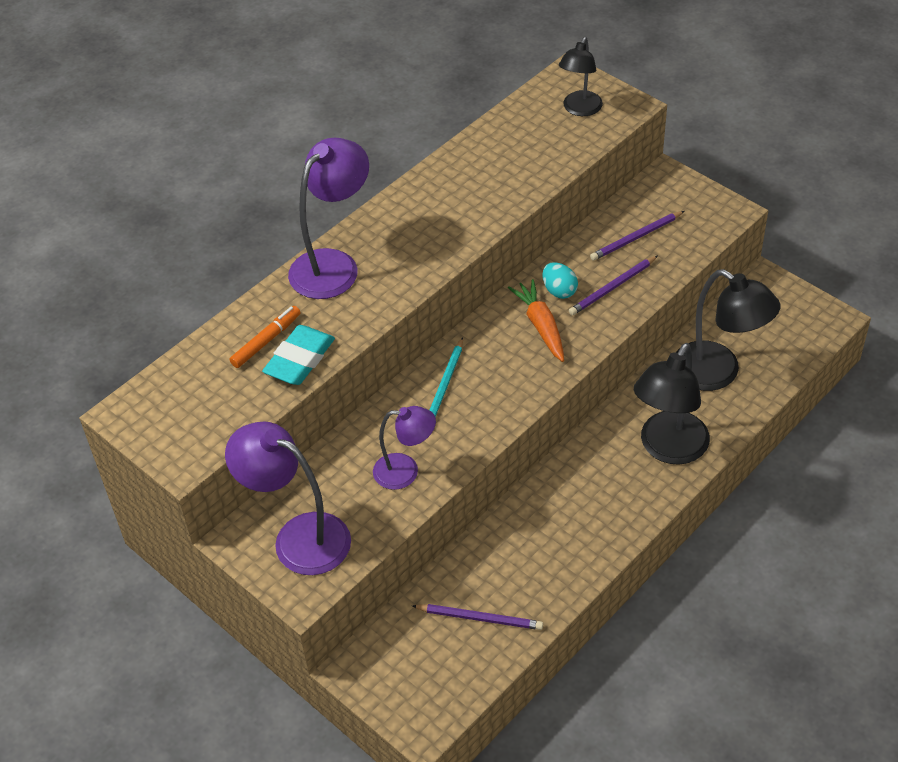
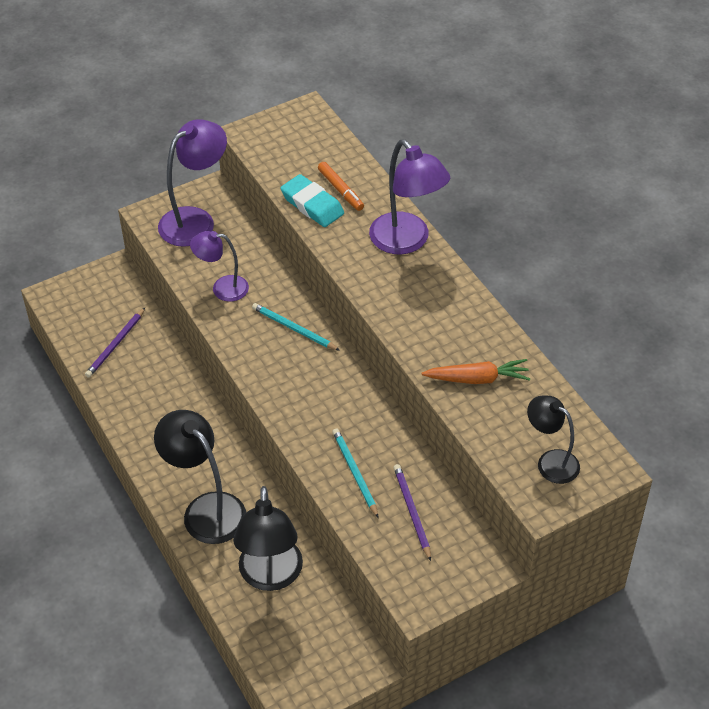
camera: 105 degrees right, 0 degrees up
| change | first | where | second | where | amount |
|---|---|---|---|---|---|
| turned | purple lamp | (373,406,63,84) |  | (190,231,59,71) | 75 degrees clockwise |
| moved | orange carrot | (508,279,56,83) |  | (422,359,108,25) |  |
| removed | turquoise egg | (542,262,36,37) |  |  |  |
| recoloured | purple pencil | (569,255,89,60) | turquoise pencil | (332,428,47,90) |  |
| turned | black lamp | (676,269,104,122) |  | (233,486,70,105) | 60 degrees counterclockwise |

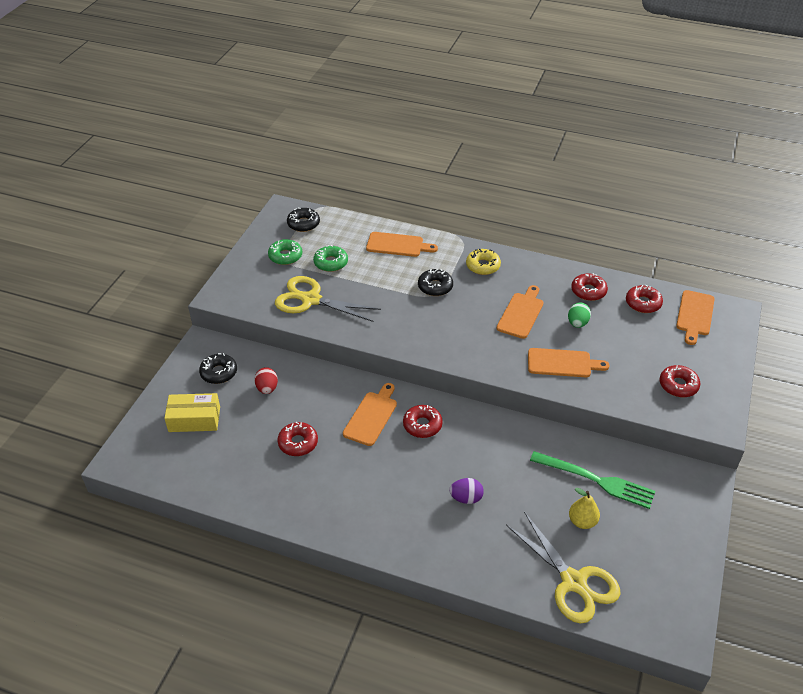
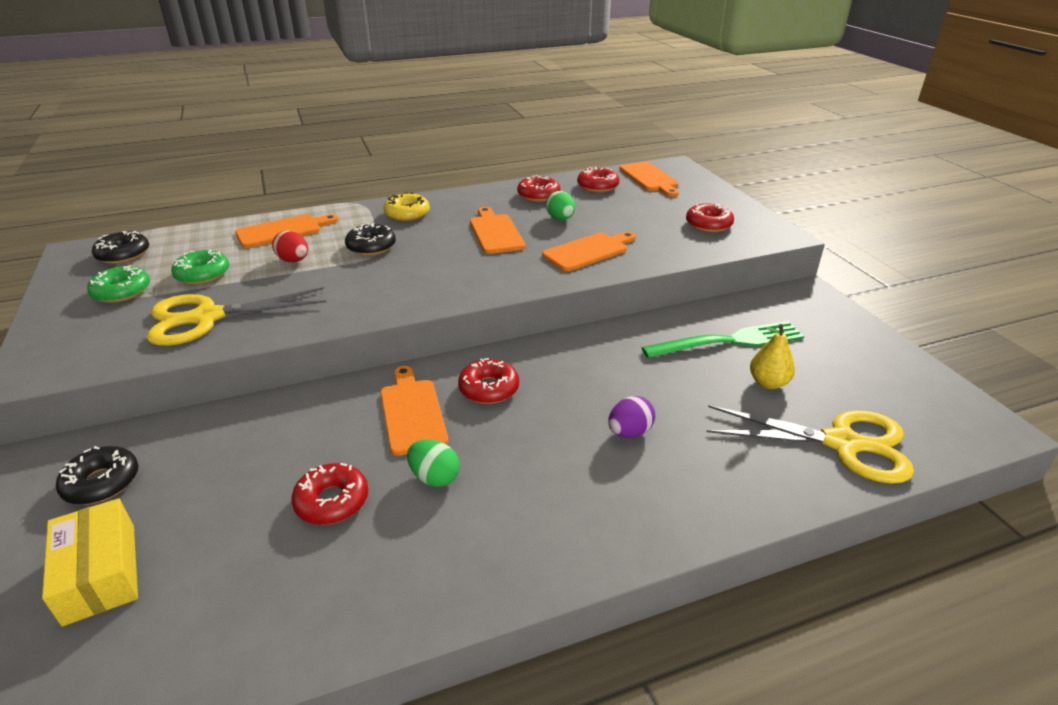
camera: 40 degrees left, 10 degrees down
| change | first | where | second | where | amount |
|---|---|---|---|---|---|
| turned | yellow box | (164,393,56,39) |  | (42,498,96,129) | 75 degrees counterclockwise |
| moved | red egg | (255,367,23,27) |  | (272,230,36,32) |  |
| added |  |  | green egg | (407,439,53,48) |  |

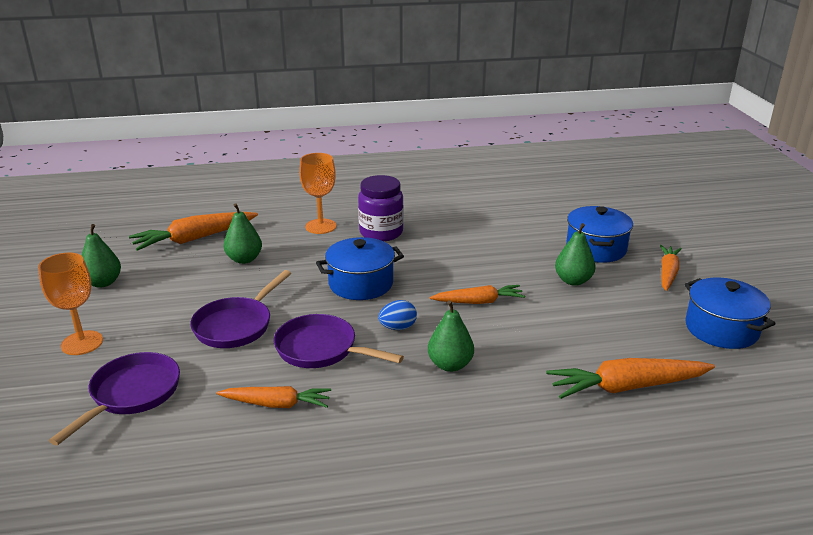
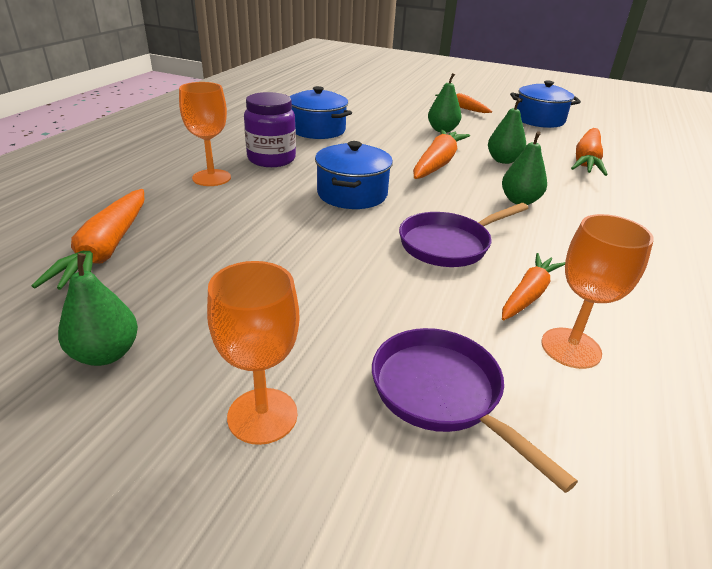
camera: 60 degrees left, 5 degrees up
| change | first | where | second | where | amount |
|---|---|---|---|---|---|
| removed | purple pan | (190,270,101,78) |  |  |  |
| moved | green pear | (223,203,39,61) |  | (488,98,38,66) |  |
| removed | blue egg | (378,300,39,30) |  |  |  |
| resized | orange carrot | (430,285,95,19) |  | (413,129,57,50) | x1.54 |
| moved | blue pot | (566,206,67,57) |  | (290,86,62,53) |  |
| added |  |  | orange goblet | (541,214,113,155) |  |

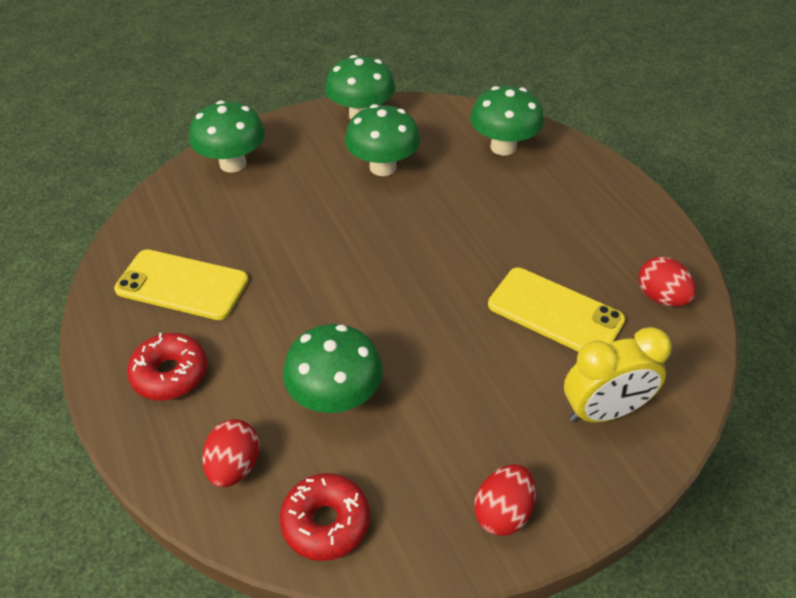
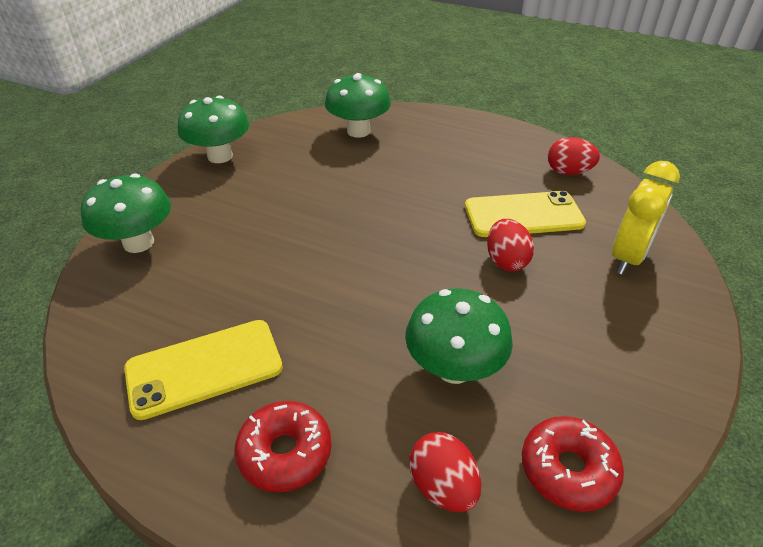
camera: 40 degrees left, 5 degrees down
| change | first | where | second | where | amount |
|---|---|---|---|---|---|
| removed | green mushroom | (345,104,75,72) |  |  |  |
| moved | red egg | (474,464,62,72) |  | (487,219,47,52) |  |

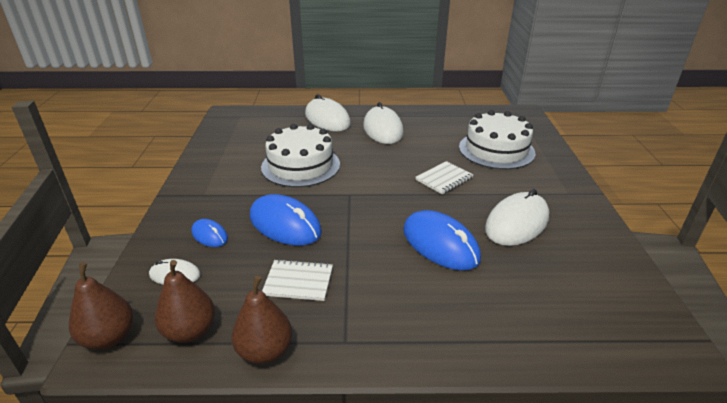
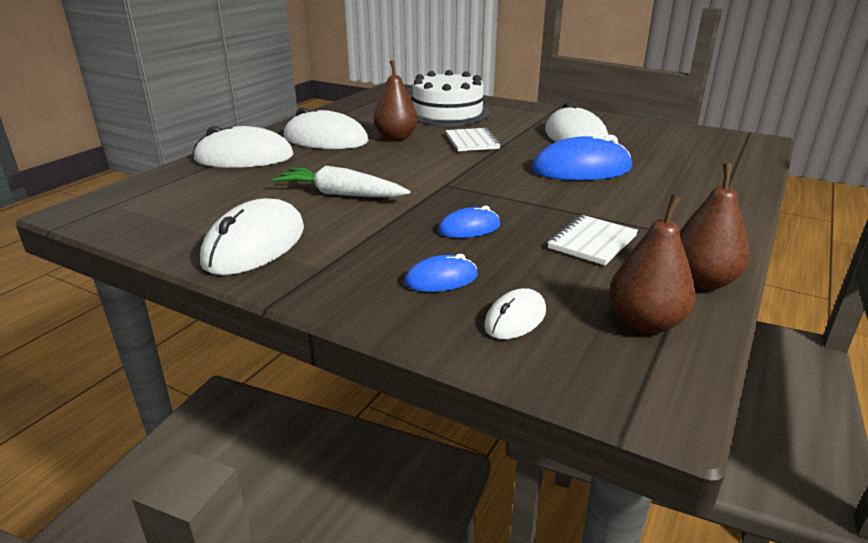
camera: 60 degrees left, 5 degrees down
| change | first | where | second | where | amount |
|---|---|---|---|---|---|
| moved | brown pear | (69,262,64,88) |  | (374,60,44,81) |  |
| resized | blue mouse | (250,194,72,52) |  | (438,206,62,32) | x0.52 |
| replaced | white cake | (261,124,79,63) | white carrot | (272,166,138,31) |  |
| added |  |  | white mouse | (200,198,104,77) |  |

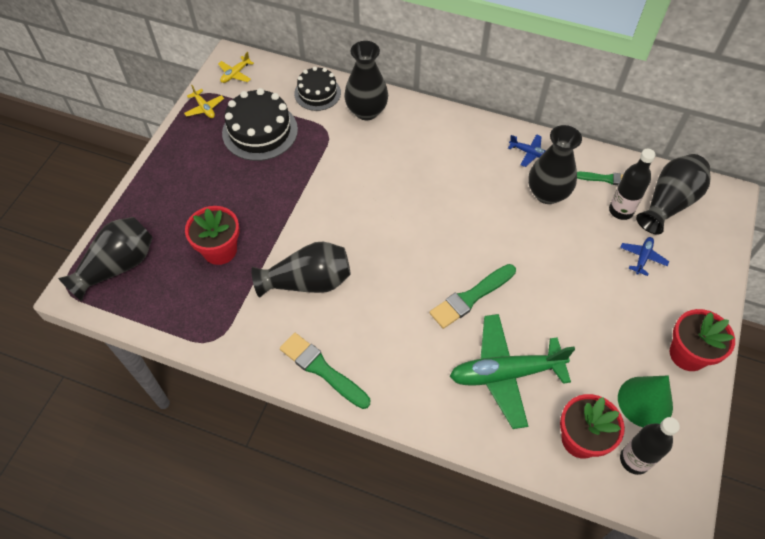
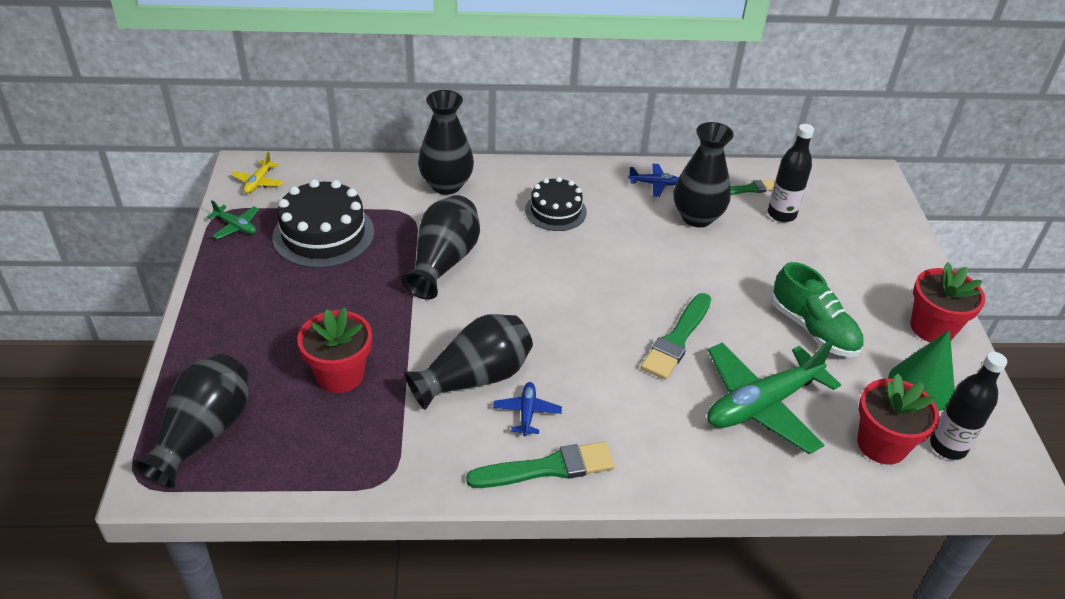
camera: 25 degrees left, 15 degrees down
| change | first | where | second | where | amount |
|---|---|---|---|---|---|
| recoloured | yellow plane | (184,85,40,33) | green plane | (207,200,52,39) |  |
| turned | green brush | (280,333,90,76) |  | (466,442,149,46) | 150 degrees clockwise |
| moved | black cake | (294,66,47,45) |  | (525,177,62,54) |  |
| moved | blue plane | (620,237,49,39) |  | (493,382,69,54) |  |
| moved | black vase | (636,154,74,81) |  | (401,195,79,105) |  |
| added |  |  | green shoe | (771,262,92,95) |  |

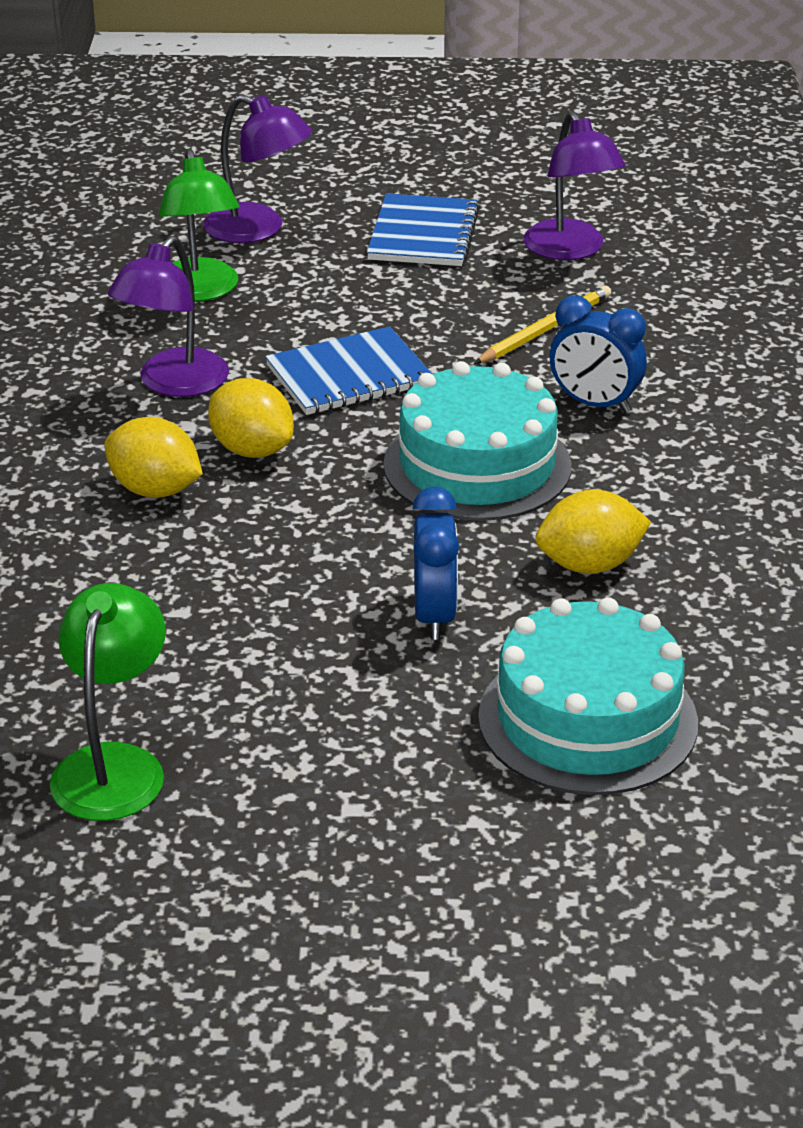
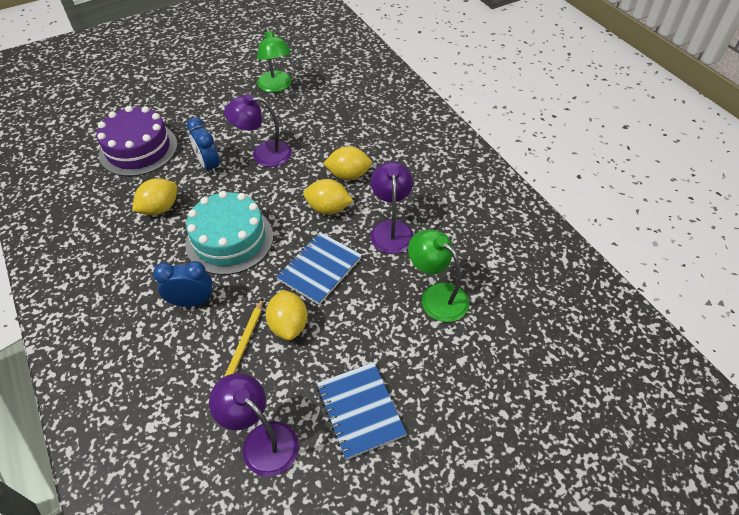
camera: 150 degrees right, 15 degrees up
| change | first | where | second | where | amount |
|---|---|---|---|---|---|
| moved | purple lamp | (203,95,109,148) |  | (224,94,68,73) |  |
| recoloured | turquoise cake | (478,597,220,198) | purple cake | (97,106,80,70) |  |
| added |  |  | yellow lemon | (266,290,41,50) |  |

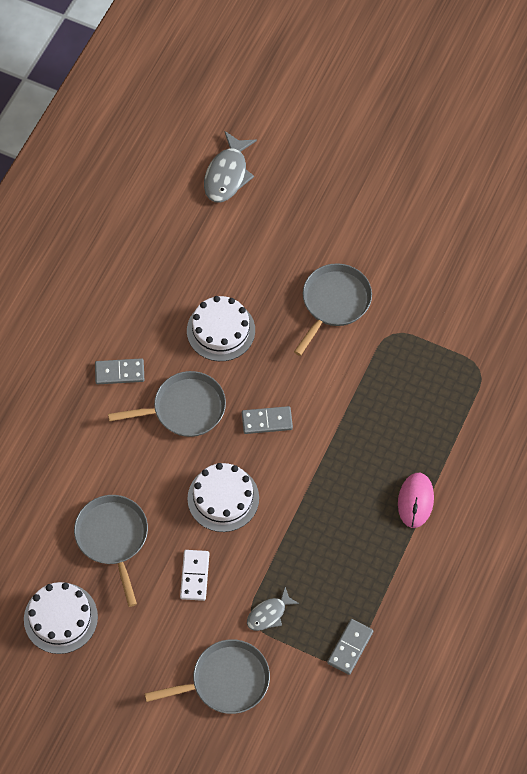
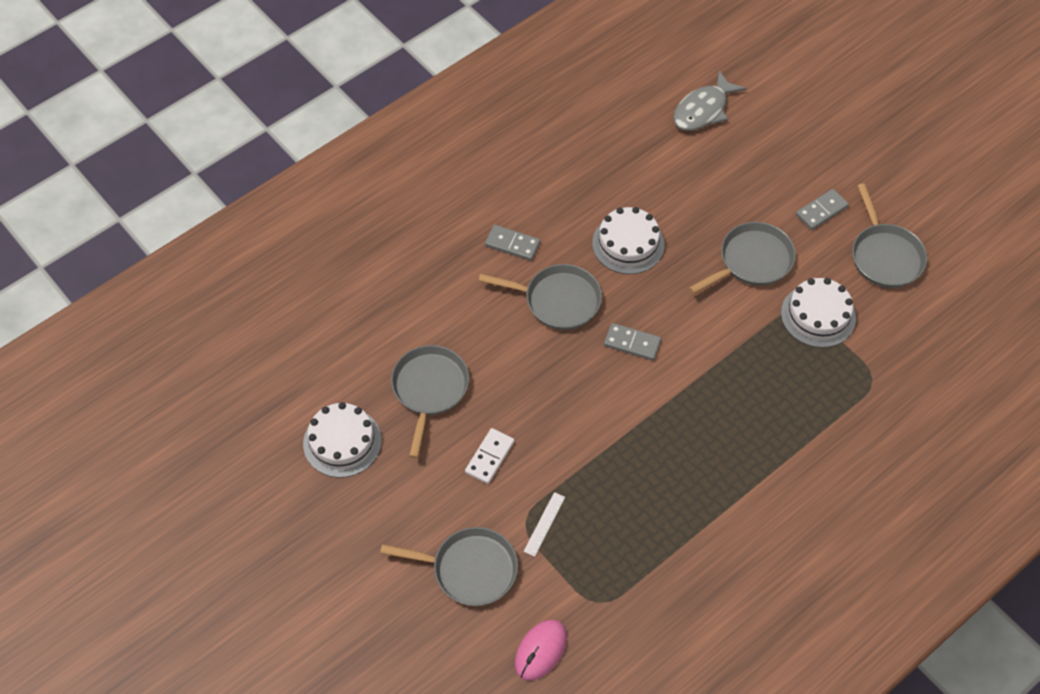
camera: 25 degrees right, 5 degrees down
| change | first | where | second | where | amount |
|---|---|---|---|---|---|
| moved | white cake | (187,463,72,69) |  | (781,278,75,70) |  |
| replaced | grey fish | (247,587,53,44) | white ruler | (524,492,41,65) |  |
| moved | grey domino | (327,619,46,56) |  | (796,189,53,41) |  |
| moved | pink mouse | (398,473,36,55) |  | (515,620,52,60) |  |
| added |  |  | grey pan | (852,183,75,105) |  |

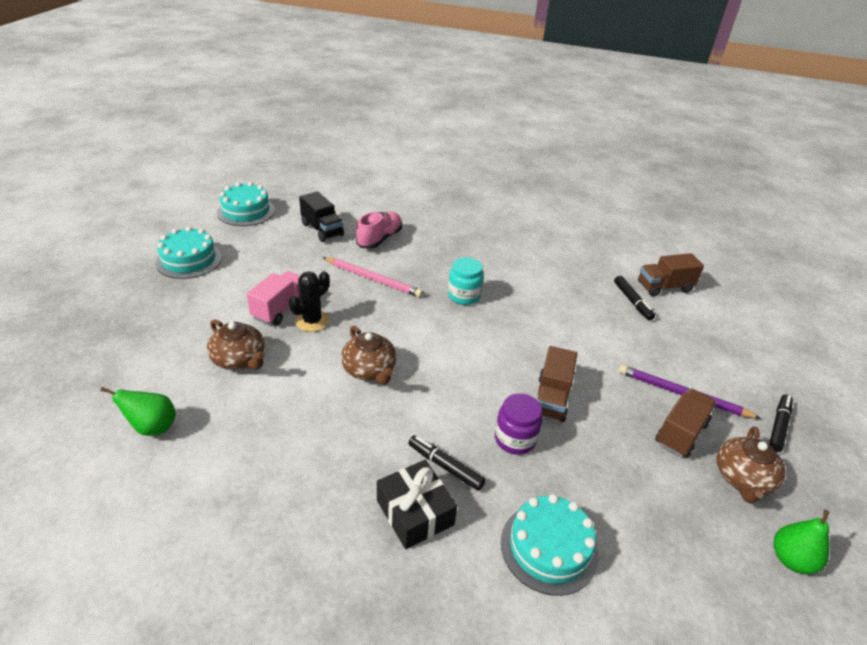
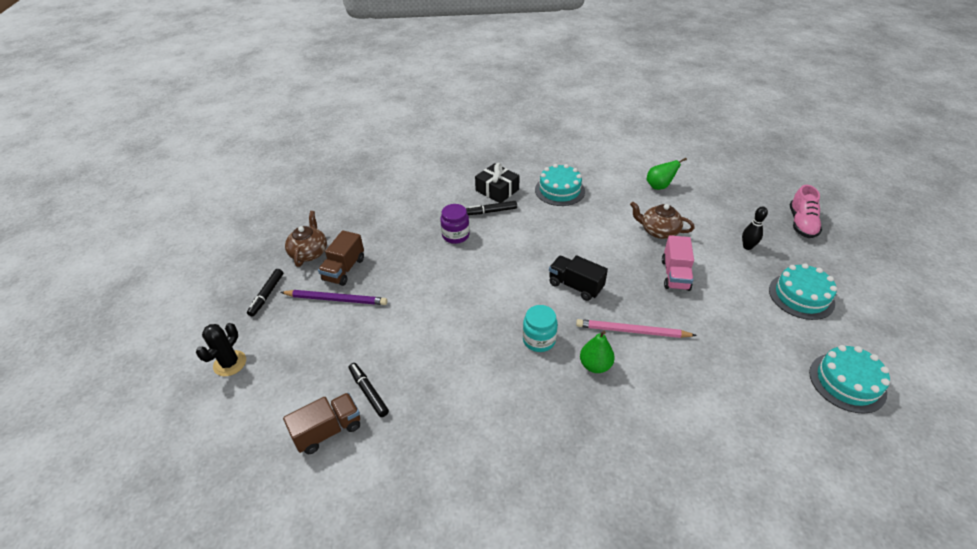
camera: 165 degrees right, 5 degrees up
| change | first | where | second | where | amount |
|---|---|---|---|---|---|
| moved | black cactus | (289,271,41,61) |  | (196,323,50,53) |  |
| moved | black truck | (299,191,45,51) |  | (549,255,59,46) |  |
| removed | brown teapot | (341,326,56,59) |  |  |  |
| moved | pink shoe | (356,212,46,37) |  | (789,185,33,53) |  |
| turned | black marker | (408,435,77,56) |  | (466,201,51,14) | 150 degrees clockwise |
| moved | turquoise cake | (501,494,97,102) |  | (535,164,50,42) |  |
| removed | brown truck | (537,346,40,76) |  |  |  |
| moved | green pear | (774,510,55,64) |  | (580,331,35,42) |  |
| added |  |  | black bowling pin | (742,206,26,44) |  |

